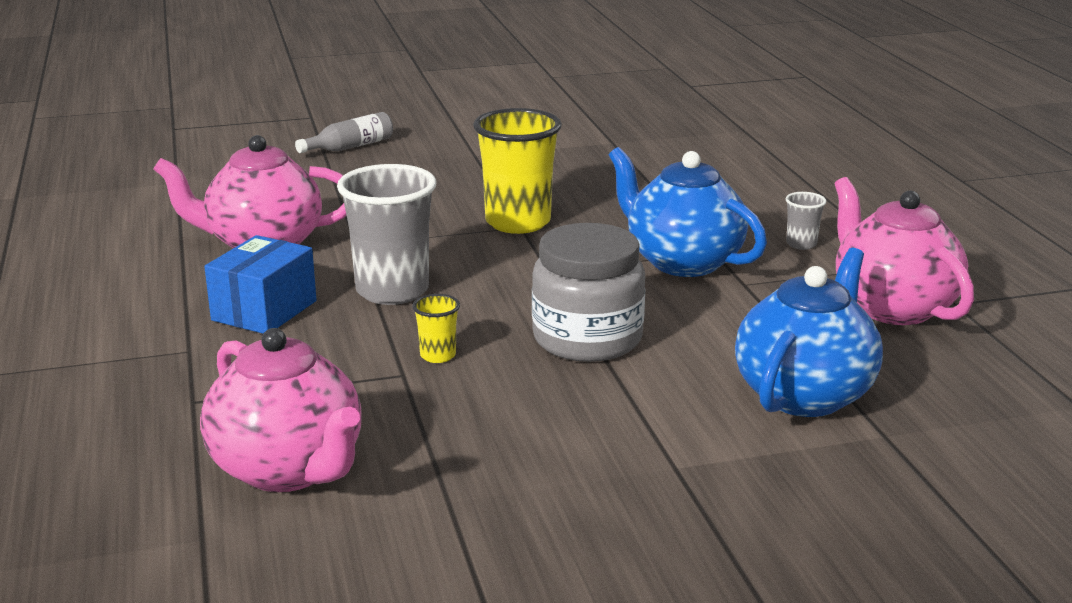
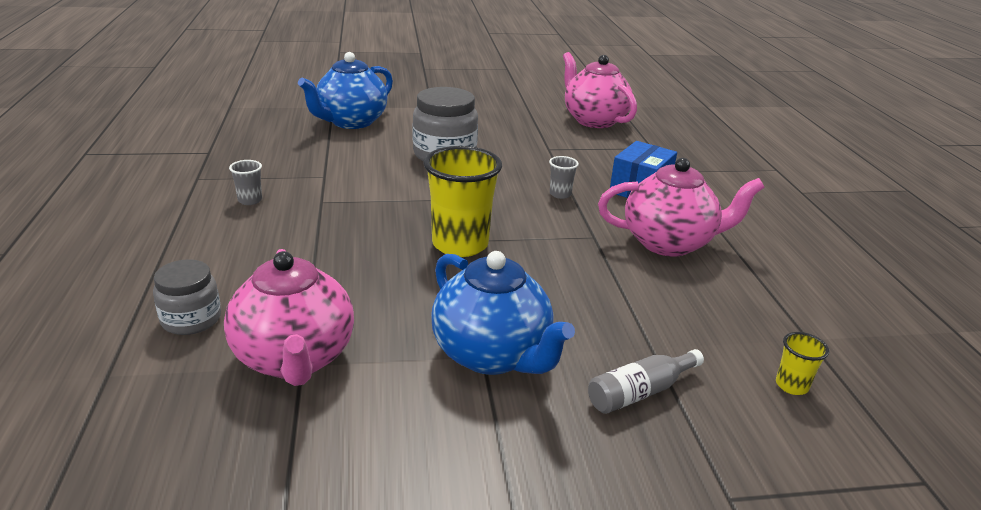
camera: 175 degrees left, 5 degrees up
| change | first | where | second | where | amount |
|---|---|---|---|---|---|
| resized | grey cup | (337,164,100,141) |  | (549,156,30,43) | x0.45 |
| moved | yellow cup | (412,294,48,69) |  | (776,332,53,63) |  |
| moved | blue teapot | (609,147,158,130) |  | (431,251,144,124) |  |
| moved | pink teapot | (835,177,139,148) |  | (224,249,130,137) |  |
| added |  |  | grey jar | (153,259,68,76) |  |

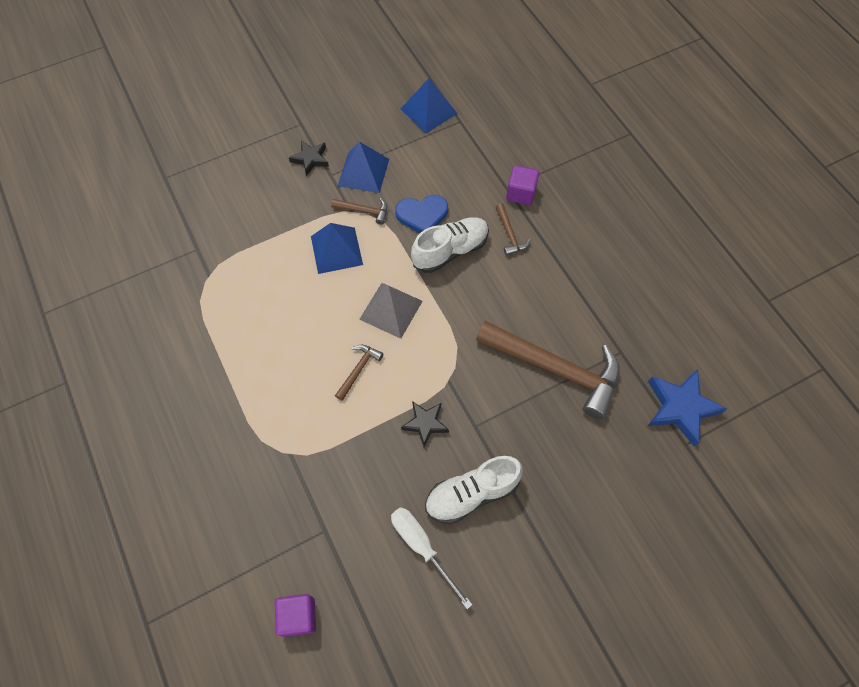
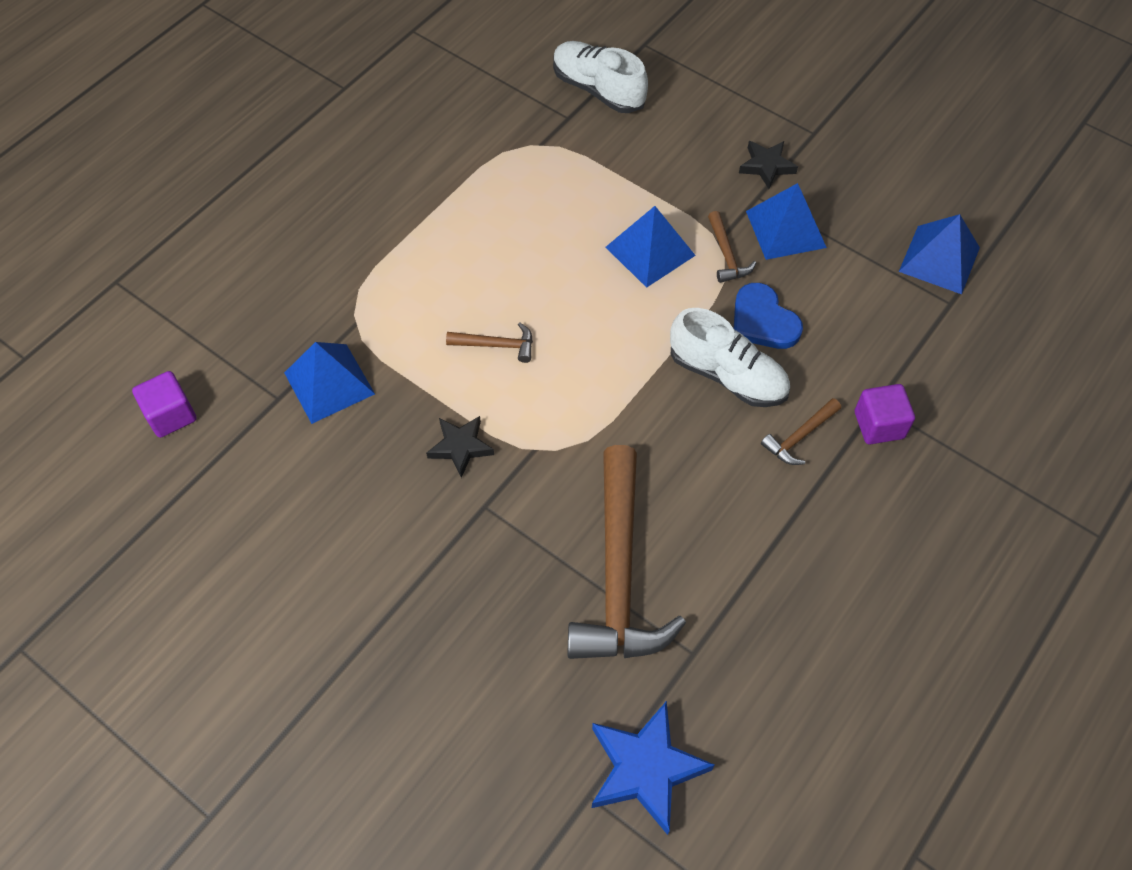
camera: 65 degrees right, 5 degrees down
| change | first | where | second | where | amount |
|---|---|---|---|---|---|
| removed | grey pyramid | (359,283,64,56) |  |  |  |
| removed | white screwdriver | (391,507,82,102) |  |  |  |
| moved | white shoe | (425,456,98,68) |  | (553,41,95,72) |  |
| added |  |  | blue pyramid | (284,342,91,82) |  |

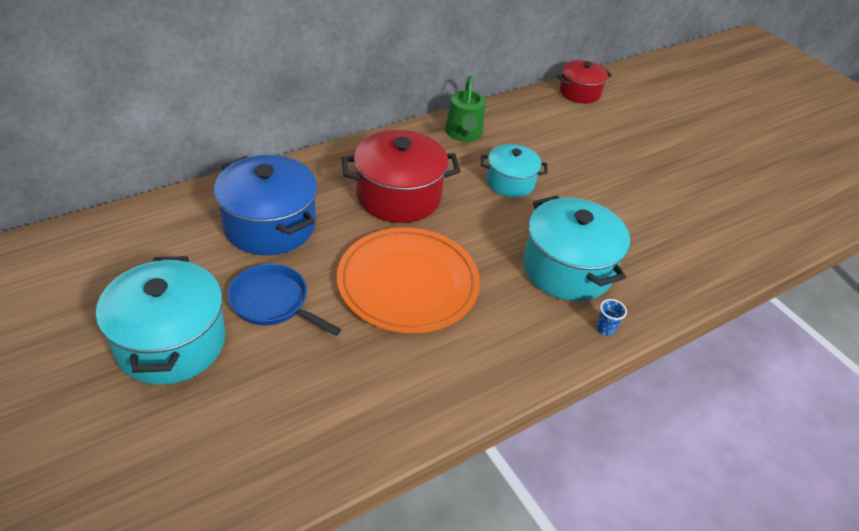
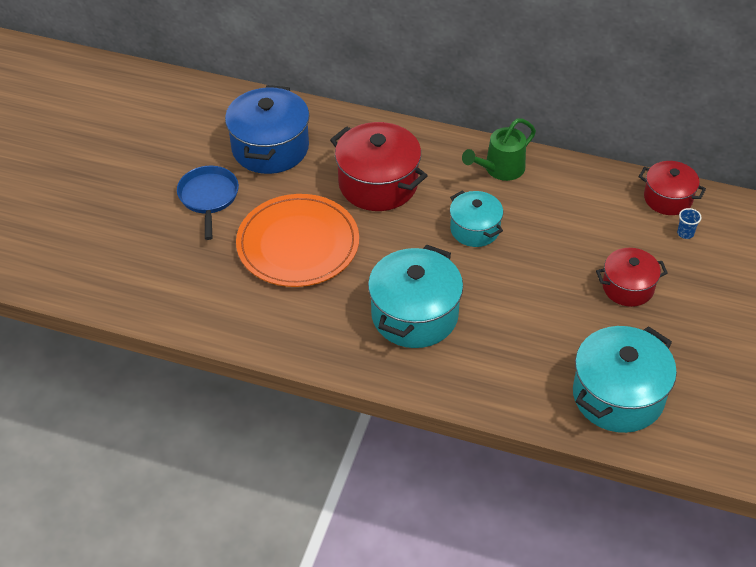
camera: 55 degrees right, 5 degrees up
| change | first | where | second | where | amount |
|---|---|---|---|---|---|
| moved | turquoise pot | (96,256,130,129) |  | (573,326,104,107) |  |
| moved | blue cup | (596,299,31,37) |  | (677,208,25,31) |  |
| added |  |  | red pot | (596,248,72,59) |  |

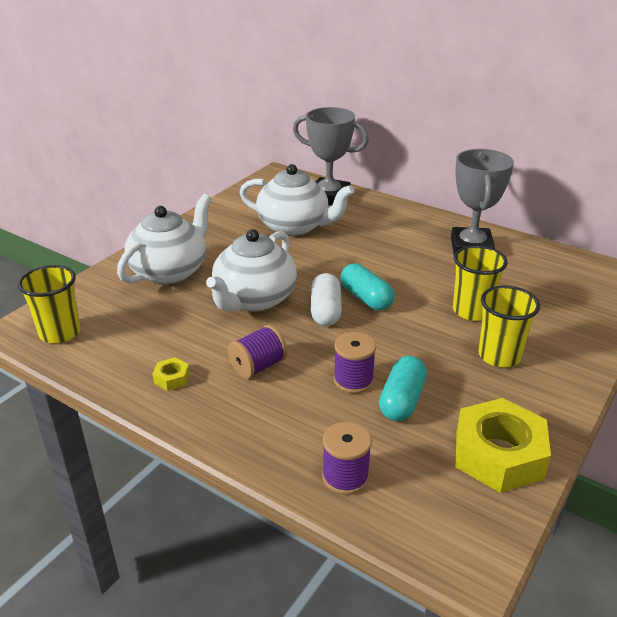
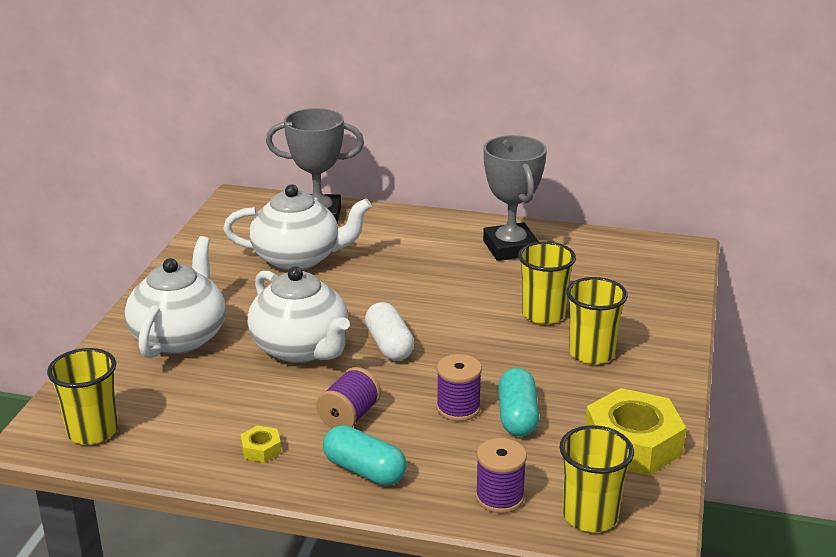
camera: 20 degrees left, 5 degrees down
| change | first | where | second | where | amount |
|---|---|---|---|---|---|
| turned | white teapot | (206,229,91,83) |  | (248,266,102,97) | 45 degrees counterclockwise |
| moved | turquoise capsule | (340,263,55,47) |  | (323,425,84,61) |  |
| added |  |  | yellow cup | (559,425,75,107) |  |

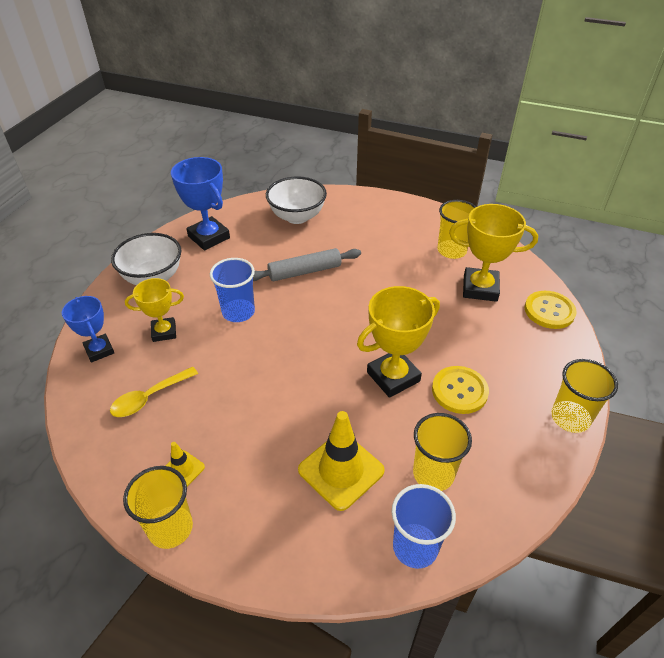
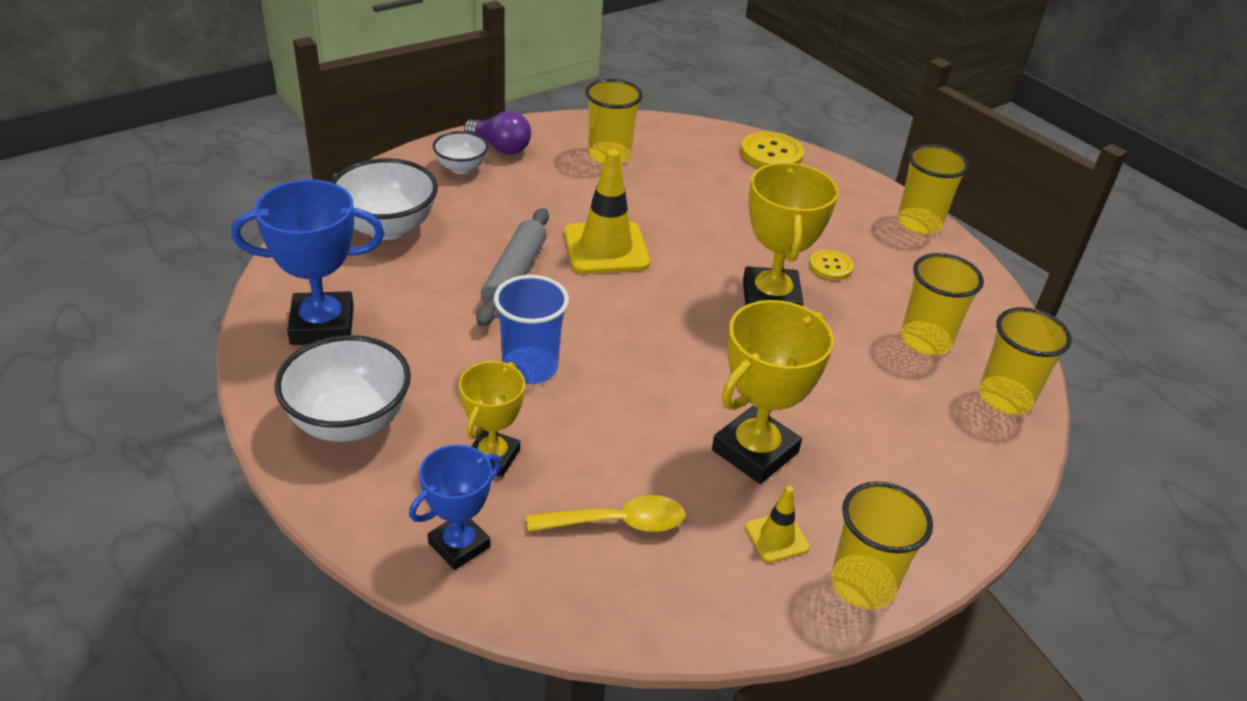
camera: 60 degrees left, 5 degrees down
| change | first | where | second | where | amount |
|---|---|---|---|---|---|
| turned | blue trophy | (62,296,52,67) |  | (409,445,93,125) | 45 degrees counterclockwise |
| turned | yellow spoon | (110,367,88,50) |  | (526,495,159,37) | 90 degrees counterclockwise |
| moved | yellow traffic cone | (298,411,87,100) |  | (564,149,86,125) |  |
| recoloured | blue cup | (392,484,64,85) | yellow cup | (979,307,93,108) |  |
| resized | yellow button | (432,366,57,48) |  | (809,250,45,30) | x0.61 |
| moved | yellow trophy | (449,204,89,98) |  | (712,300,122,184) |  |
| added |  |  | white bowl | (433,131,56,43) |  |
| added |  |  | purple light bulb | (464,111,67,44) |  |

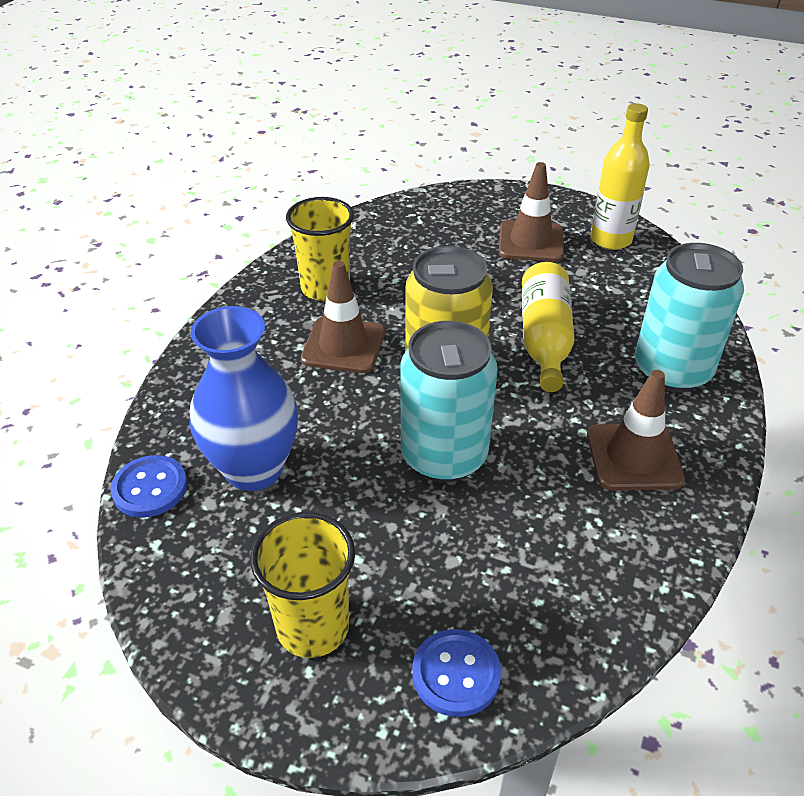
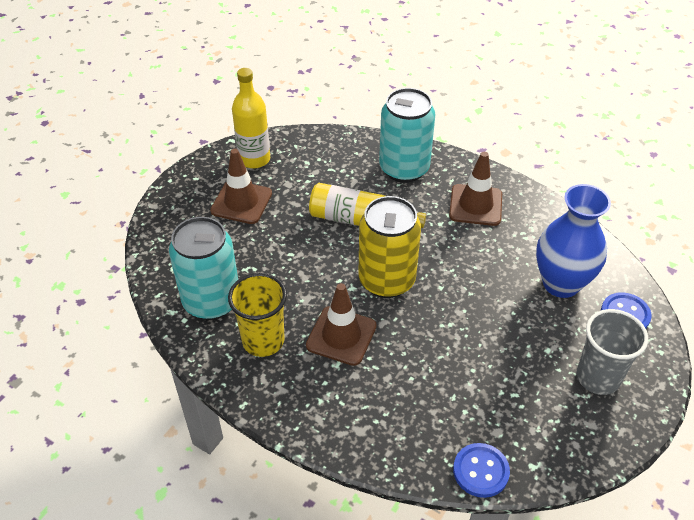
camera: 80 degrees left, 5 degrees up
| change | first | where | second | where | amount |
|---|---|---|---|---|---|
| moved | blue vase | (189,306,109,185) |  | (536,184,75,114) |  |
| recoloured | yellow cup | (250,512,105,146) | grey cup | (577,309,71,86) |  |
| moved | turquoise can | (401,321,97,161) |  | (169,217,69,103) |  |

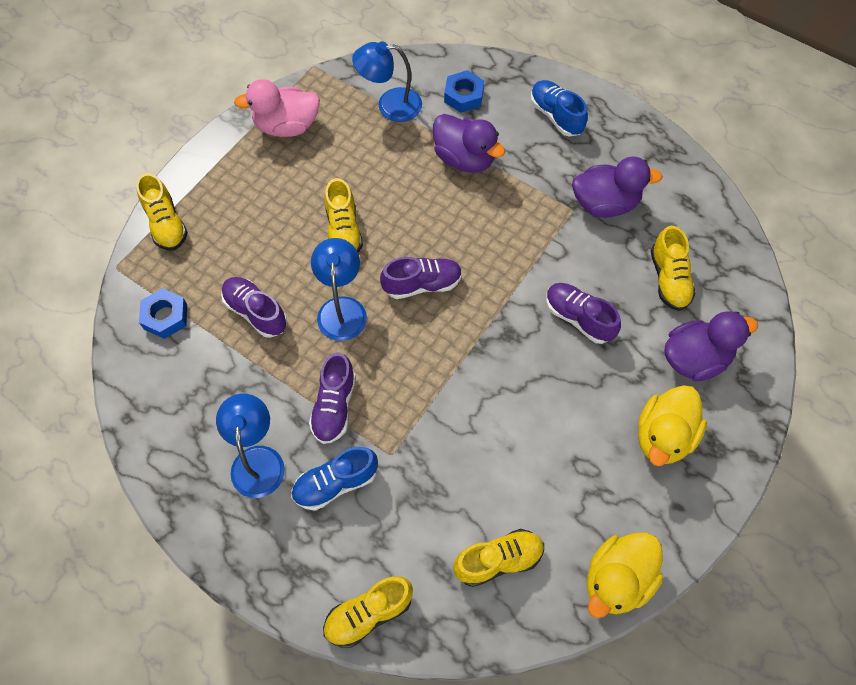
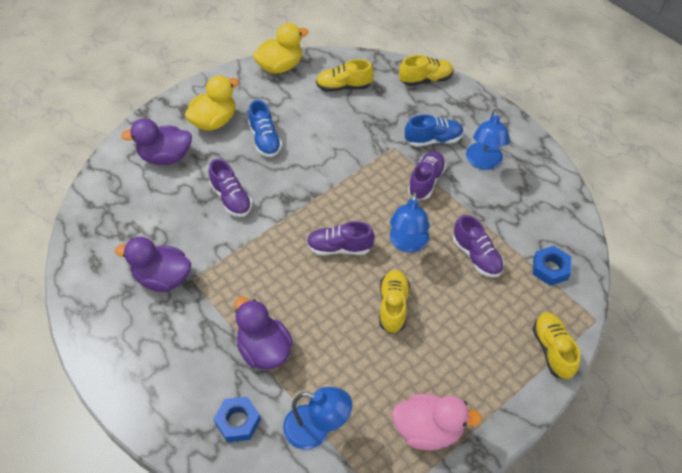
camera: 165 degrees left, 10 degrees down
| change | first | where | second | where | amount |
|---|---|---|---|---|---|
| moved | blue shoe | (530,80,58,56) |  | (248,100,34,57) |  |
| removed | yellow shoe | (651,226,45,85) |  |  |  |

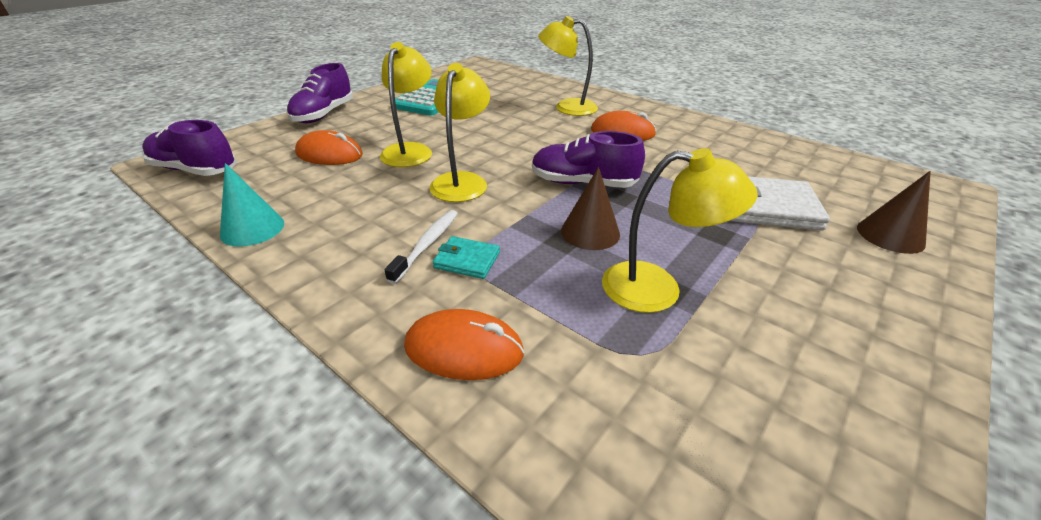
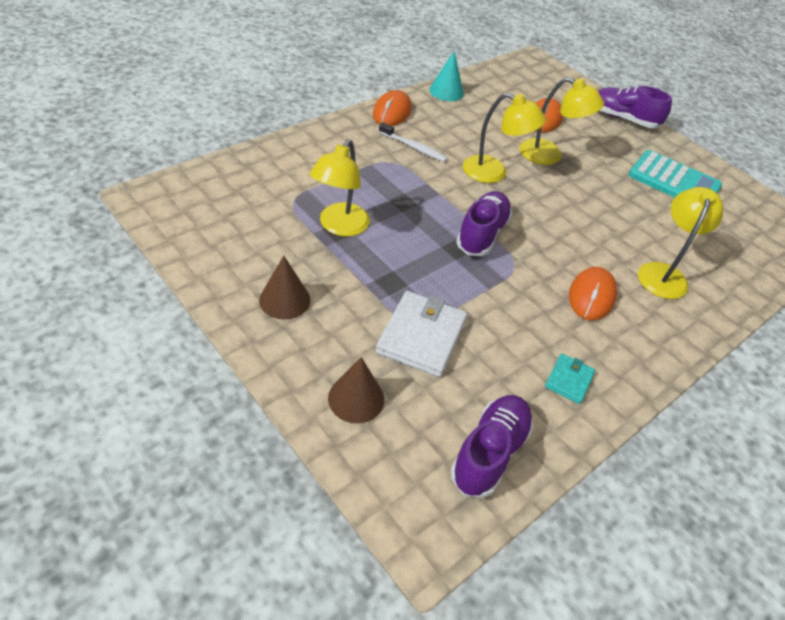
camera: 95 degrees right, 10 degrees up
| change | first | where | second | where | amount |
|---|---|---|---|---|---|
| moved | purple shoe | (142,120,95,56) |  | (450,395,83,103) |  |
| moved | orange mouse | (404,309,120,71) |  | (373,90,39,36) |  |
| moved | turquoise wallet | (433,236,67,43) |  | (545,354,50,50) |  |
| moved | brown cone | (561,167,59,83) |  | (259,256,52,64) |  |

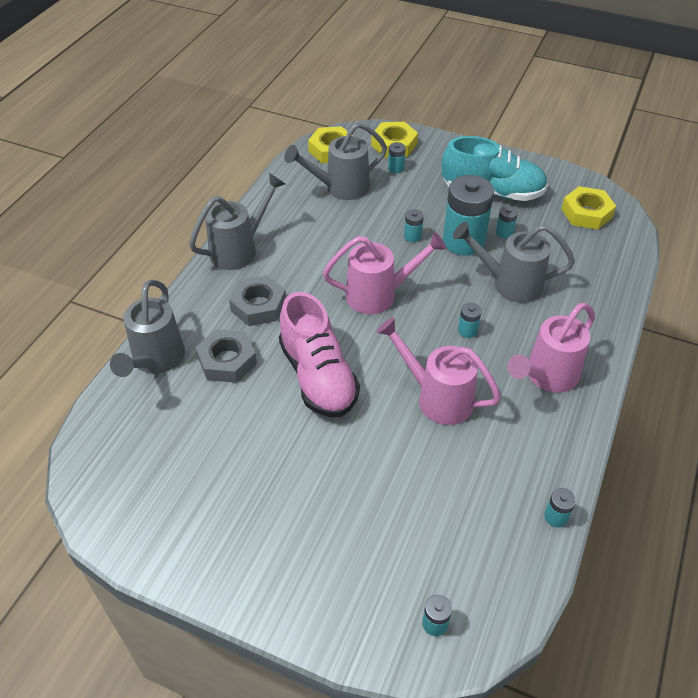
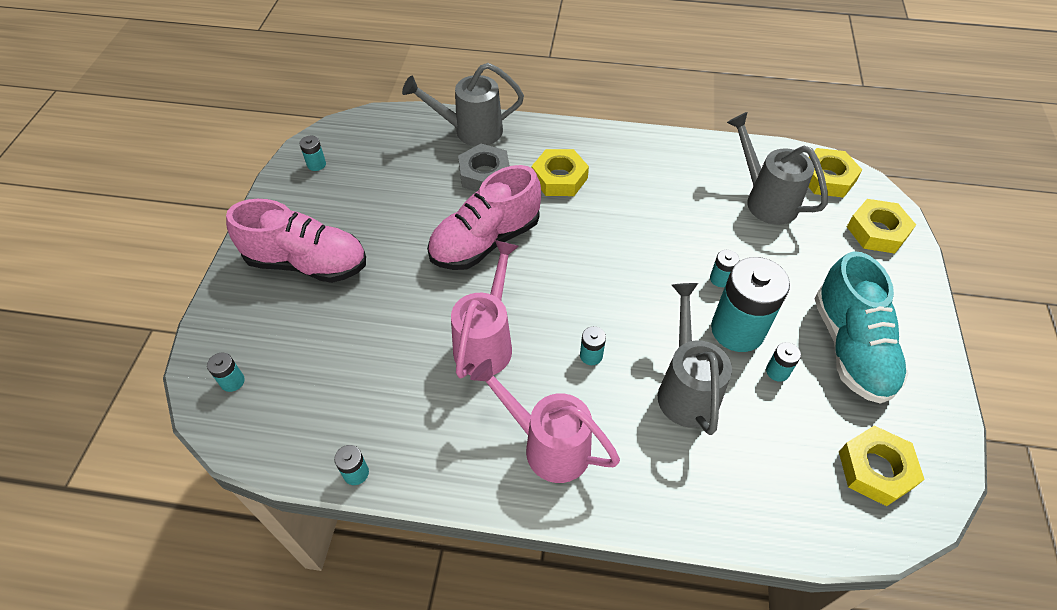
camera: 75 degrees right, 5 degrees up
| change | first | where | second | where | amount |
|---|---|---|---|---|---|
| removed | grey watering can | (189,173,96,97) |  |  |  |
| recoloured | grey nut | (229,275,57,51) | yellow nut | (532,149,57,47) |  |
| removed | pink watering can | (323,232,124,82) |  |  |  |
| moved | turquoise battery | (388,142,18,31) |  | (299,136,27,35) |  |
| added |  |  | pink shoe | (226,199,140,84) |  |

